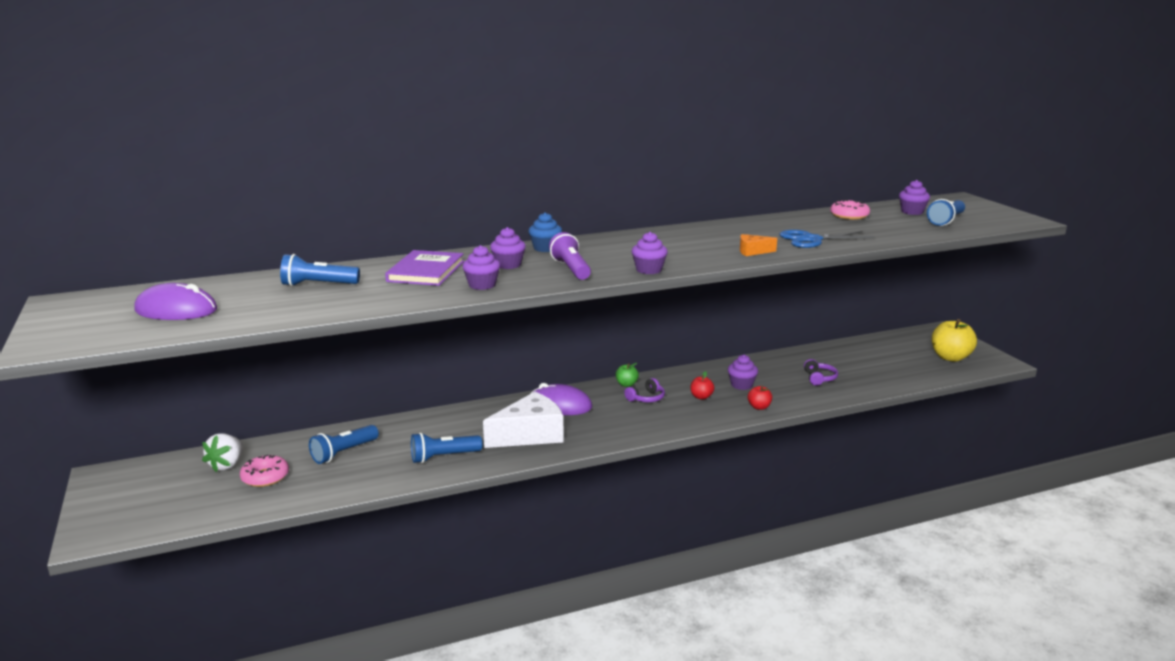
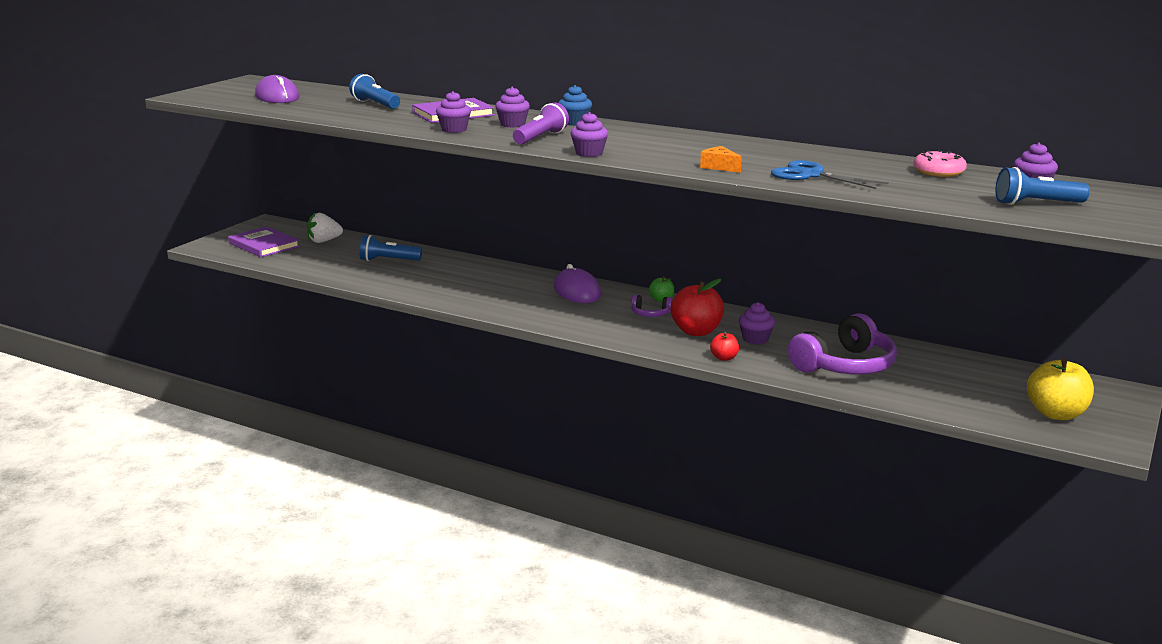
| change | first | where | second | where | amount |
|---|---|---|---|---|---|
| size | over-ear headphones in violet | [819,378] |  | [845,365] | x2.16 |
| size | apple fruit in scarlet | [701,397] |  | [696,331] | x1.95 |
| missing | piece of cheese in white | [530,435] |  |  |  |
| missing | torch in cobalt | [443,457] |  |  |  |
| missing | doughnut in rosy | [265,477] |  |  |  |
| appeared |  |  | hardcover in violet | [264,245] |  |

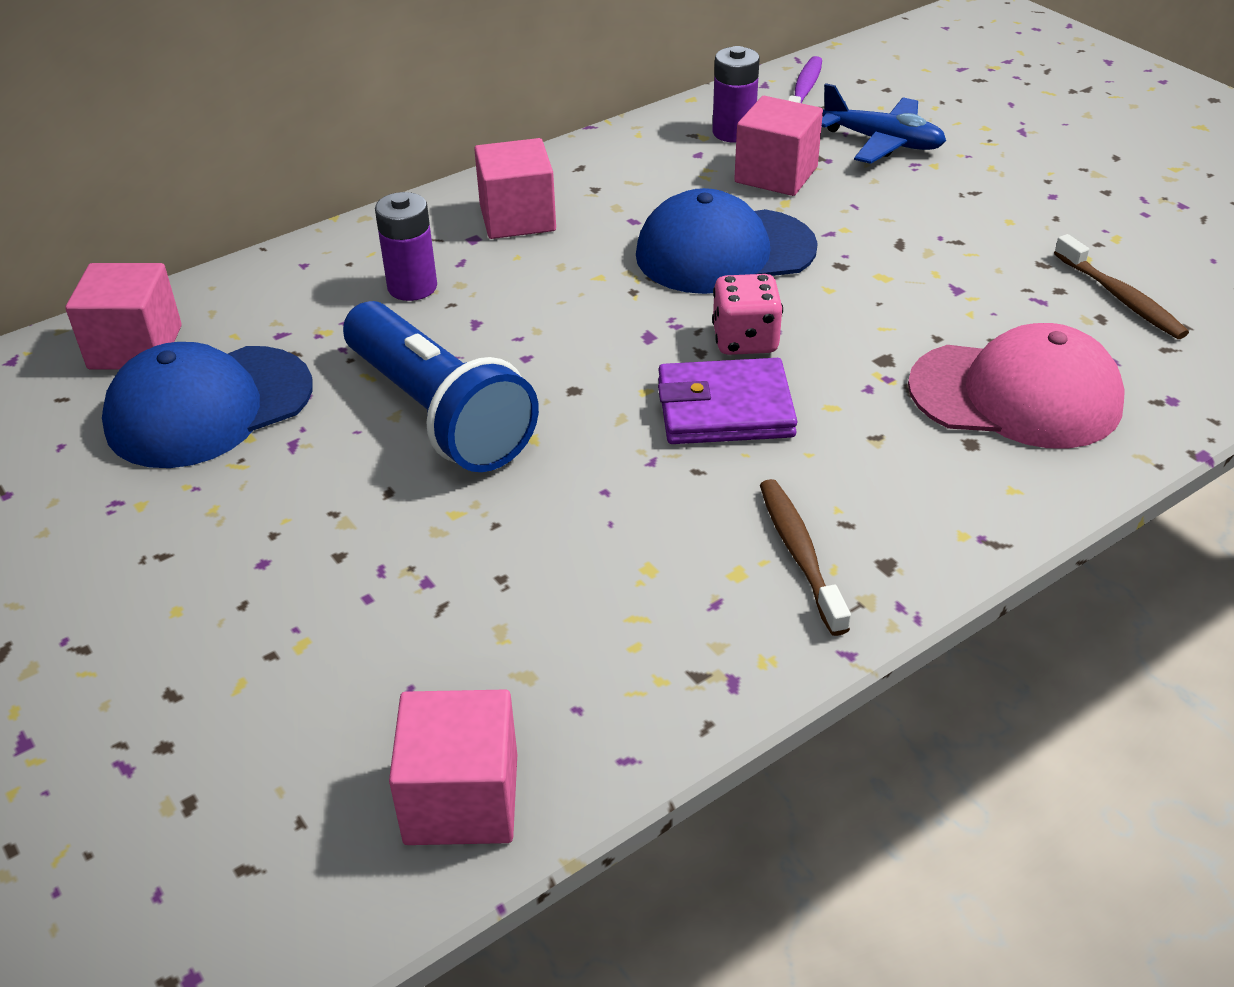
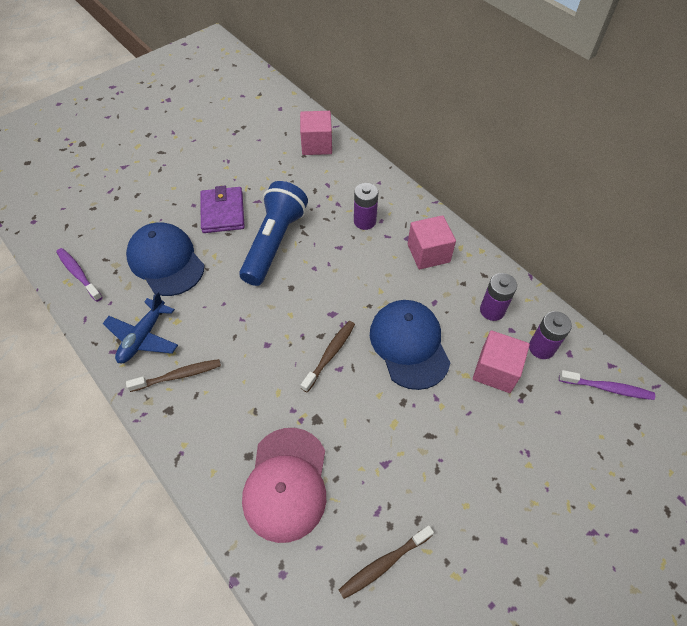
| change | first | where | second | where | amount |
|---|---|---|---|---|---|
| relocated | aeroplane in cobalt | [882,142] |  | [143,337] |  |
| exchanged | game die in rosy | [745,340] | tooth brush in brown | [330,354] |  |
| spun | torch in cobalt | [439,414] |  | [274,242] | 150 degrees clockwise |
| relocated | peaked cap in cobalt | [208,407] |  | [166,261] |  |
| relocated | billfold in violet | [725,409] |  | [222,212] |  |
| exchanged | cube in rosy | [461,799] | tooth brush in violet | [78,274] |  |
| appeared |  |  | AA battery in violet | [492,310] |  |

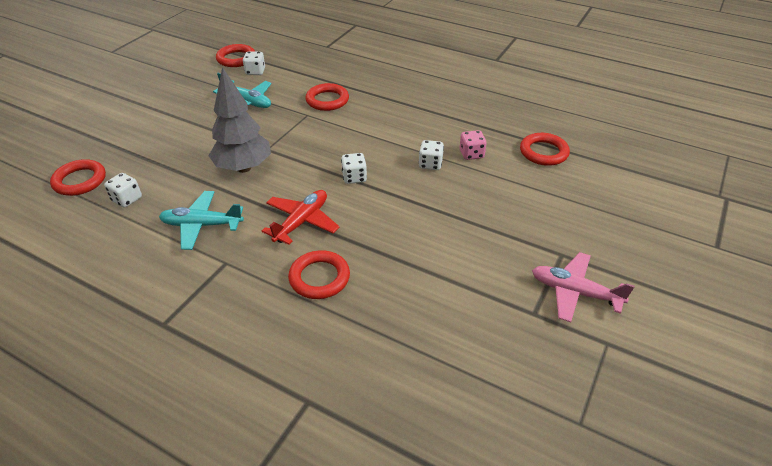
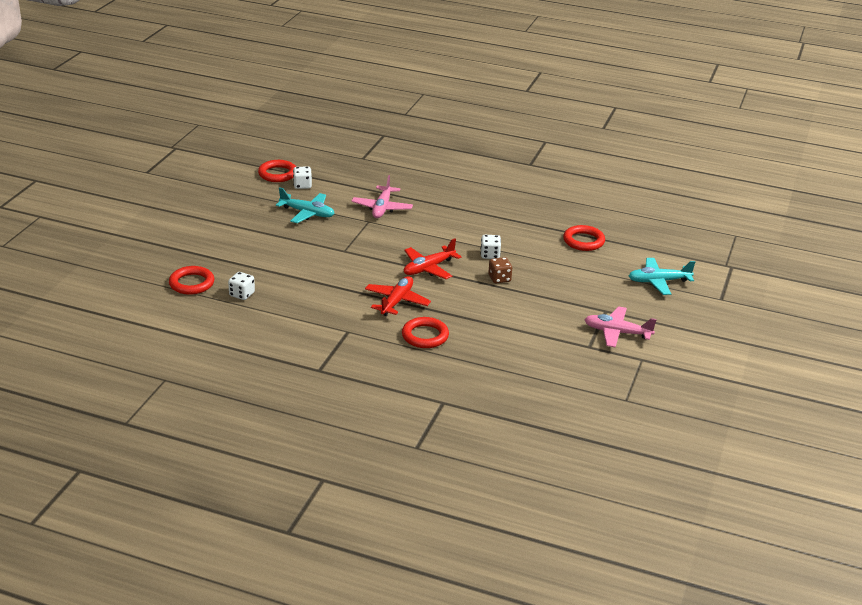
| change | first | where | second | where | amount |
|---|---|---|---|---|---|
| missing | fir tree in grey | [243,168] |  |  |  |
| exchanged | hoop in scarlet | [327,100] | aeroplane in rosy | [382,208] |  |
| missing | game die in rosy | [471,154] |  |  |  |
| exchanged | game die in white | [354,177] | aeroplane in scarlet | [428,268] |  |
| relocated | aeroplane in turquoise | [202,225] |  | [658,281] |  |
| appeared |  |  | game die in brown | [499,279] |  |

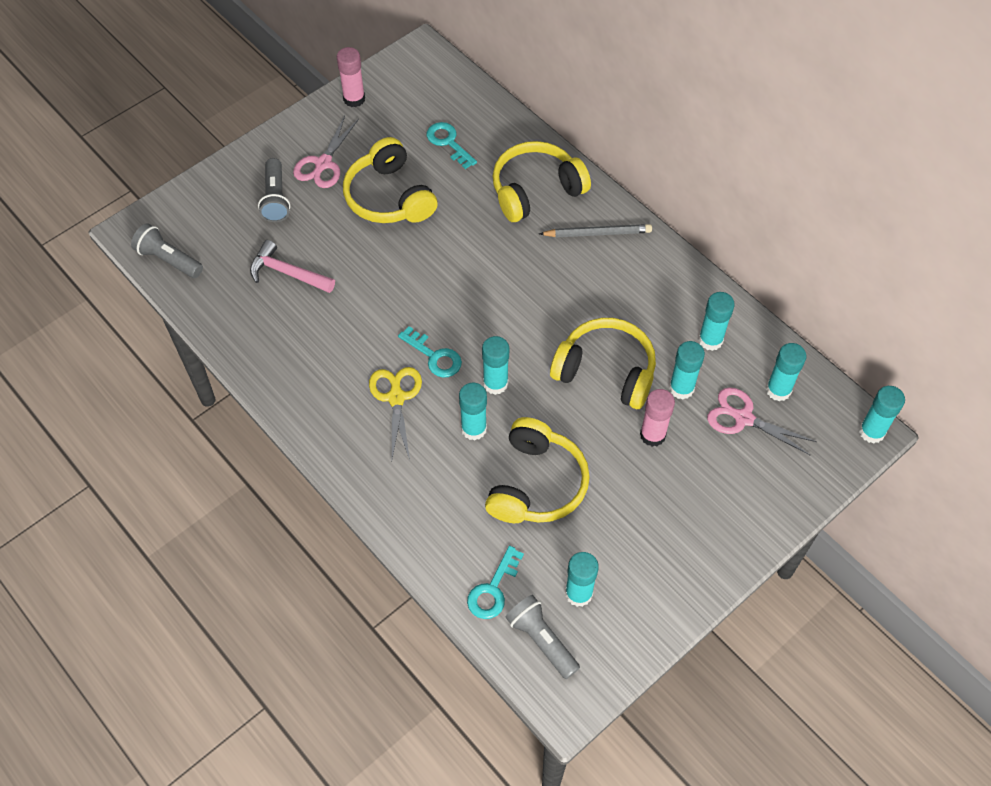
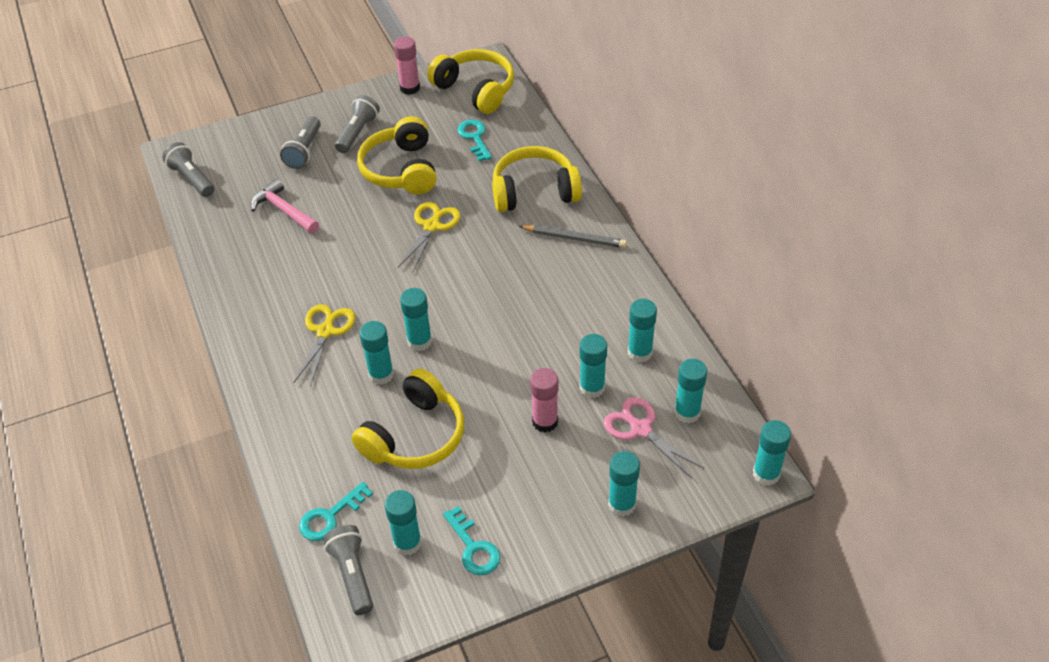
| change | first | where | second | where | amount |
|---|---|---|---|---|---|
| exchanged | shears in rosy | [323,164] | torch in grey | [358,132] |  |
| relocated | over-ear headphones in golden | [606,371] |  | [476,90] |  |
| relocated | latchkey in turquoise | [434,356] |  | [473,547] |  |
| appeared |  |  | shears in golden | [432,226] |  |
| appeared |  |  | glue in turquoise | [622,504] |  |

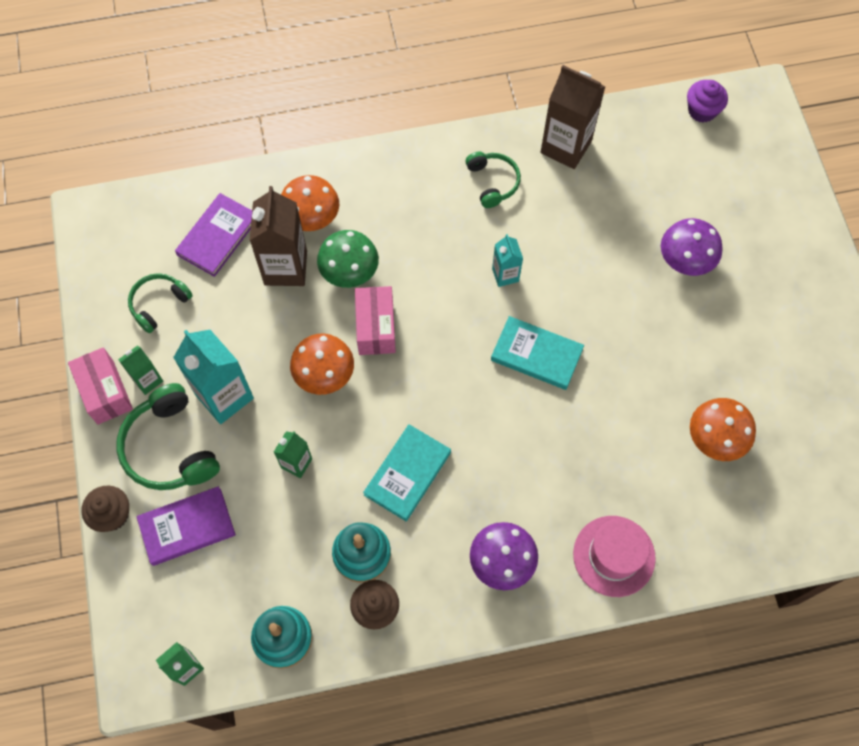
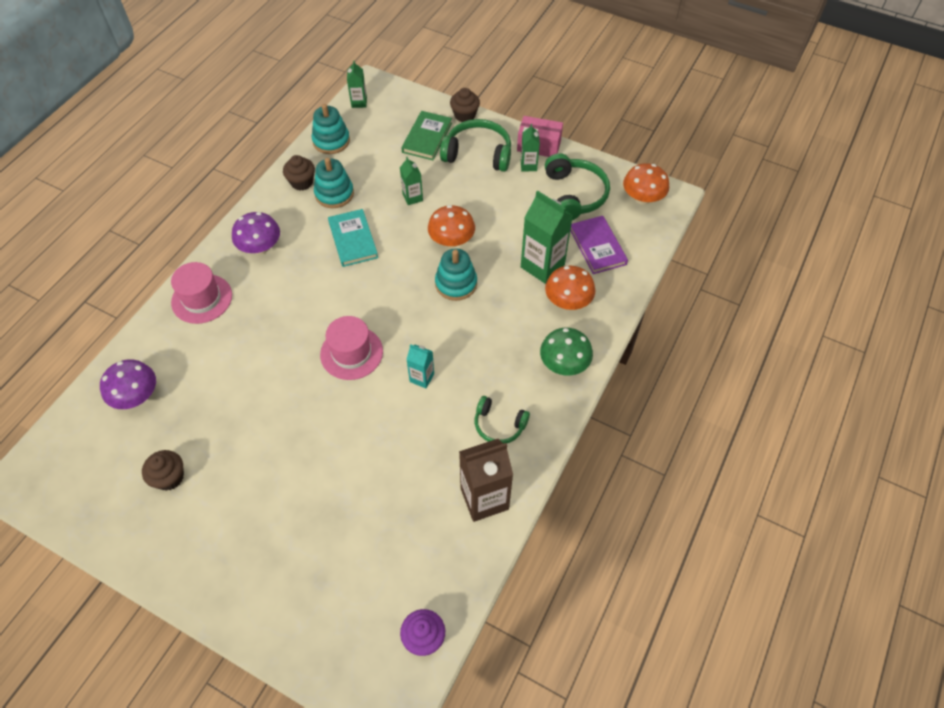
| change | first | where | second | where | amount |
|---|---|---|---|---|---|
| colour | milk carton in brown | [285,268] | milk carton in leaf-green | [542,266] |  |
| relocated | toadstool in violet | [685,260] |  | [137,396] |  |
| relocated | toadstool in leaf-green | [349,272] |  | [564,364] |  |
| size | over-ear headphones in leaf-green | [159,304] |  | [574,195] | x1.63 |
| exchanged | box in rosy | [376,328] | stacking rings in turquoise | [456,284] |  |
| exchanged | hardcover in turquoise | [536,355] | hat in rosy | [351,353] |  |
| missing | milk carton in turquoise | [224,396] |  |  |  |
| relocated | toadstool in orange | [715,438] |  | [642,198] |  |
| colour | hardcover in violet | [187,527] | hardcover in leaf-green | [427,137] |  |
| appeared |  |  | muffin in brown | [169,477] |  |

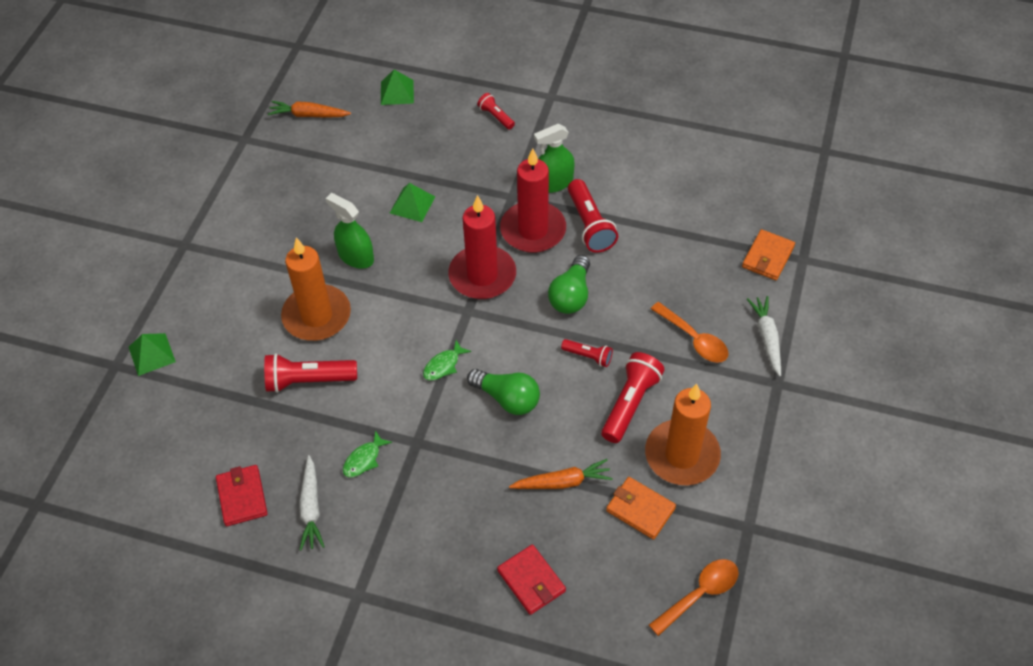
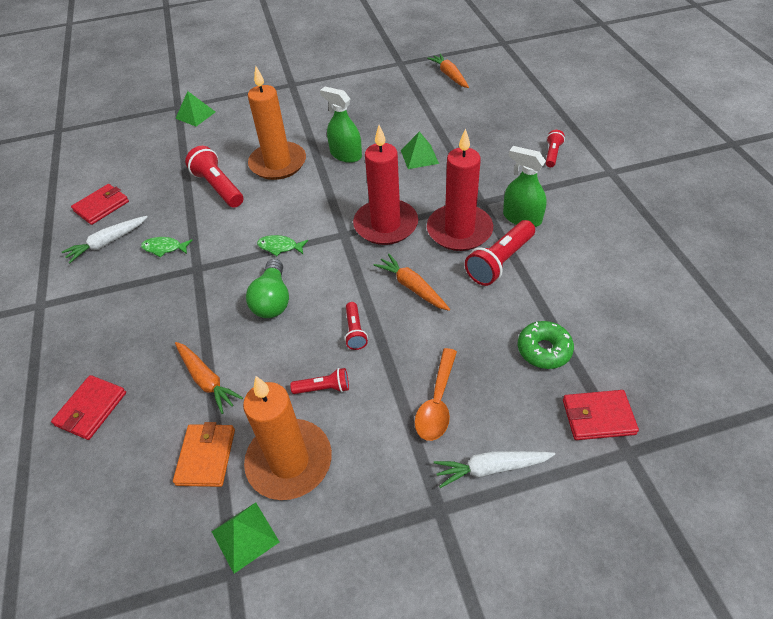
| change | first | where | second | where | amount |
|---|---|---|---|---|---|
| relocated | solid pyramid in leaf-green | [397,92] |  | [245,536] |  |
| spun | spray bottle in leaf-green | [356,256] |  | [346,155] | 60 degrees counterclockwise |
| colour | billfold in orange | [767,257] | billfold in scarlet | [598,417] |  |
| exchanged | bulb in leaf-green | [571,295] | toy carrot in orange | [412,287] |  |
| spun | toy carrot in white | [767,338] |  | [491,468] | 150 degrees counterclockwise |
| size | torch in scarlet | [630,403] |  | [324,388] | x0.56 |
| missing | spoon in orange | [700,594] |  |  |  |
| appeared |  |  | doughnut in leaf-green | [544,350] |  |

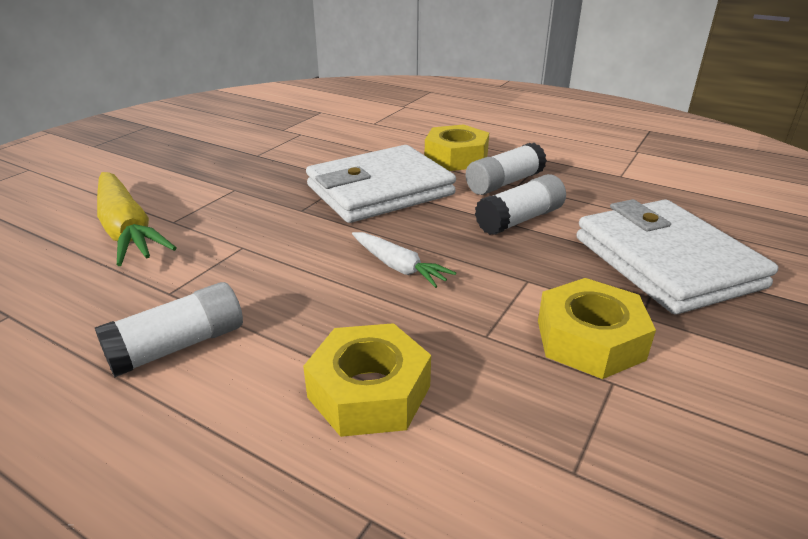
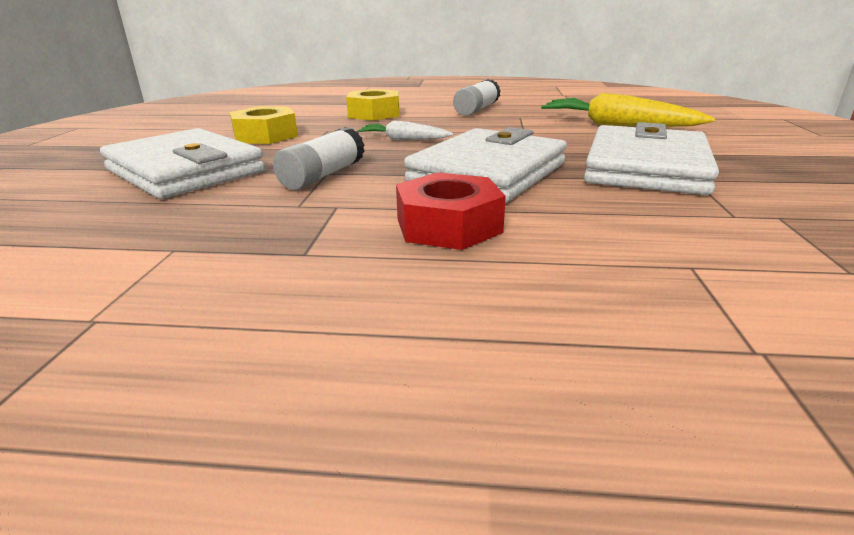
| change | first | where | second | where | amount |
|---|---|---|---|---|---|
| colour | hex nut in golden | [456,157] | hex nut in scarlet | [448,225] |  |
| missing | glue in white | [504,183] |  |  |  |
| appeared |  |  | billfold in white | [645,168] |  |

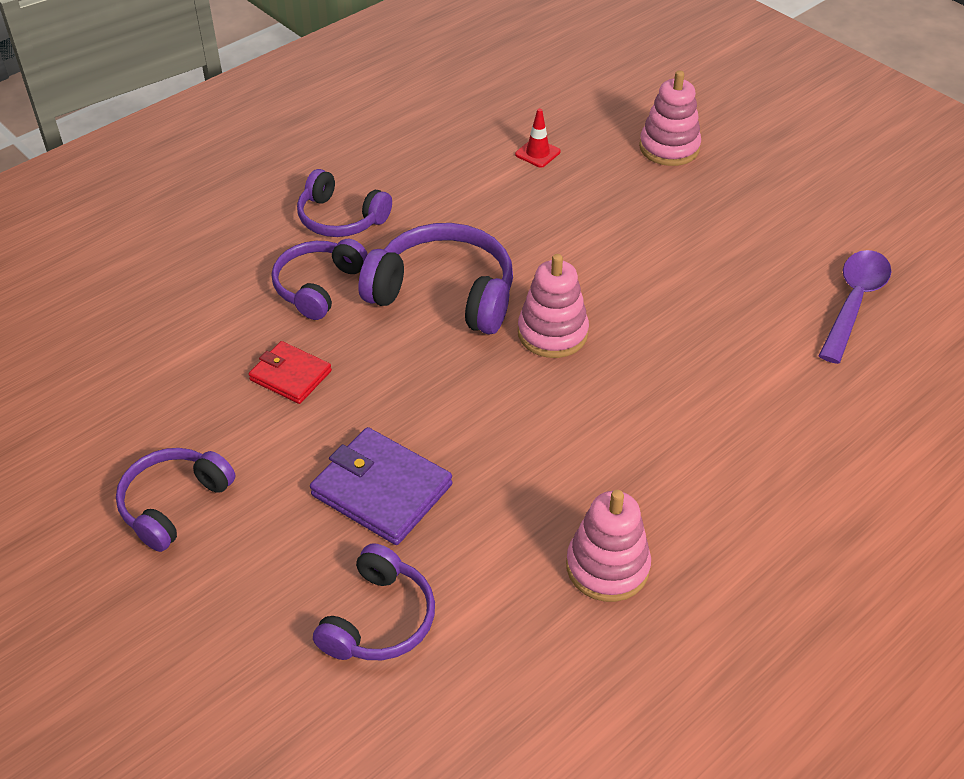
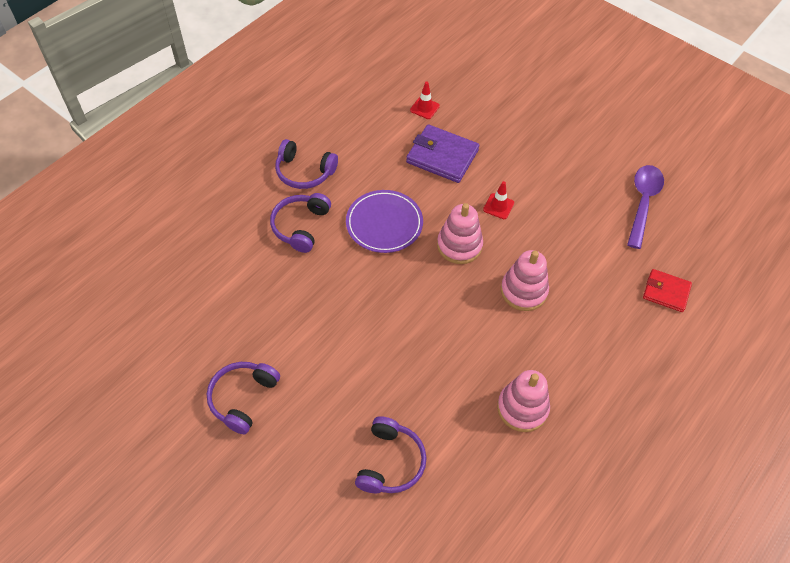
| change | first | where | second | where | amount |
|---|---|---|---|---|---|
| relocated | stacking rings in rosy | [669,148] |  | [523,291] |  |
| exchanged | over-ear headphones in violet | [444,294] | flat dish in violet | [384,223] |  |
| relocated | billfold in scarlet | [290,375] |  | [666,292] |  |
| relocated | billfold in violet | [381,490] |  | [442,156] |  |
| appeared |  |  | safety cone in scarlet | [498,206] |  |

